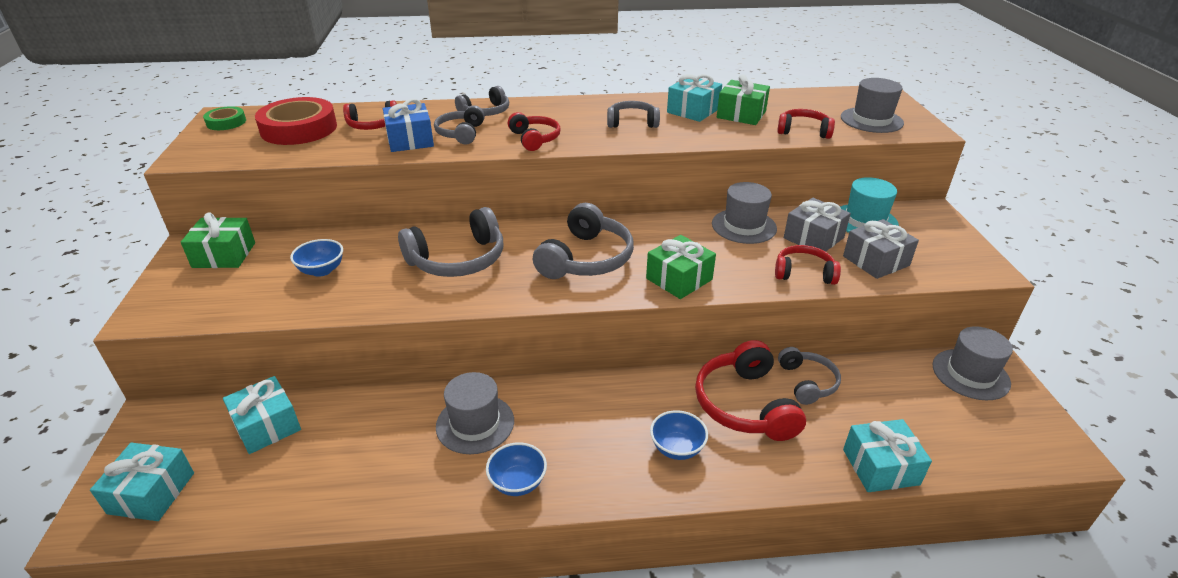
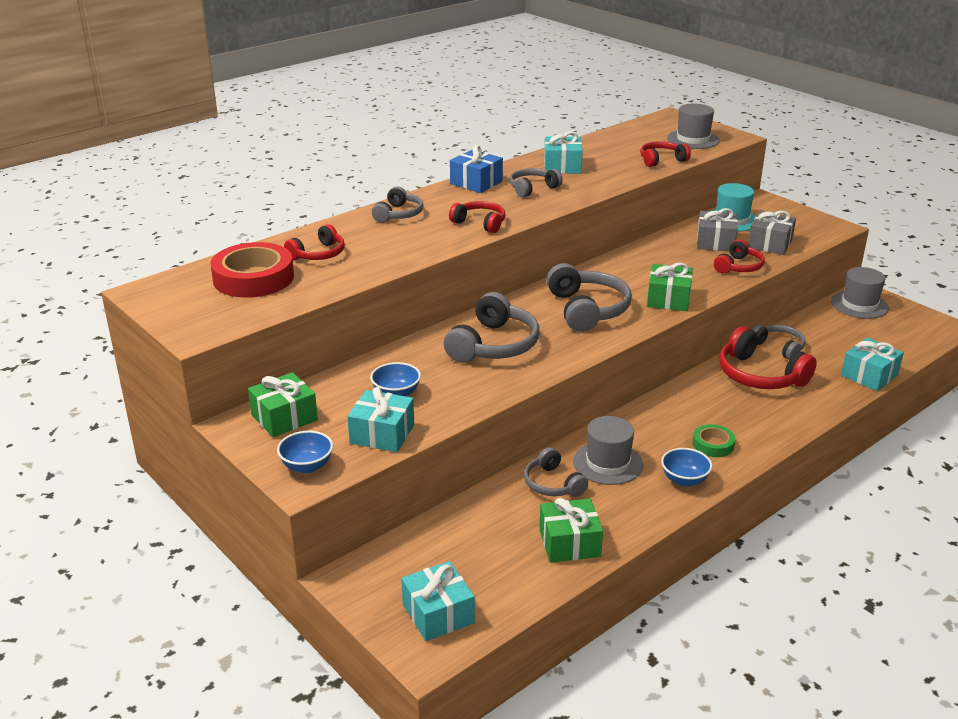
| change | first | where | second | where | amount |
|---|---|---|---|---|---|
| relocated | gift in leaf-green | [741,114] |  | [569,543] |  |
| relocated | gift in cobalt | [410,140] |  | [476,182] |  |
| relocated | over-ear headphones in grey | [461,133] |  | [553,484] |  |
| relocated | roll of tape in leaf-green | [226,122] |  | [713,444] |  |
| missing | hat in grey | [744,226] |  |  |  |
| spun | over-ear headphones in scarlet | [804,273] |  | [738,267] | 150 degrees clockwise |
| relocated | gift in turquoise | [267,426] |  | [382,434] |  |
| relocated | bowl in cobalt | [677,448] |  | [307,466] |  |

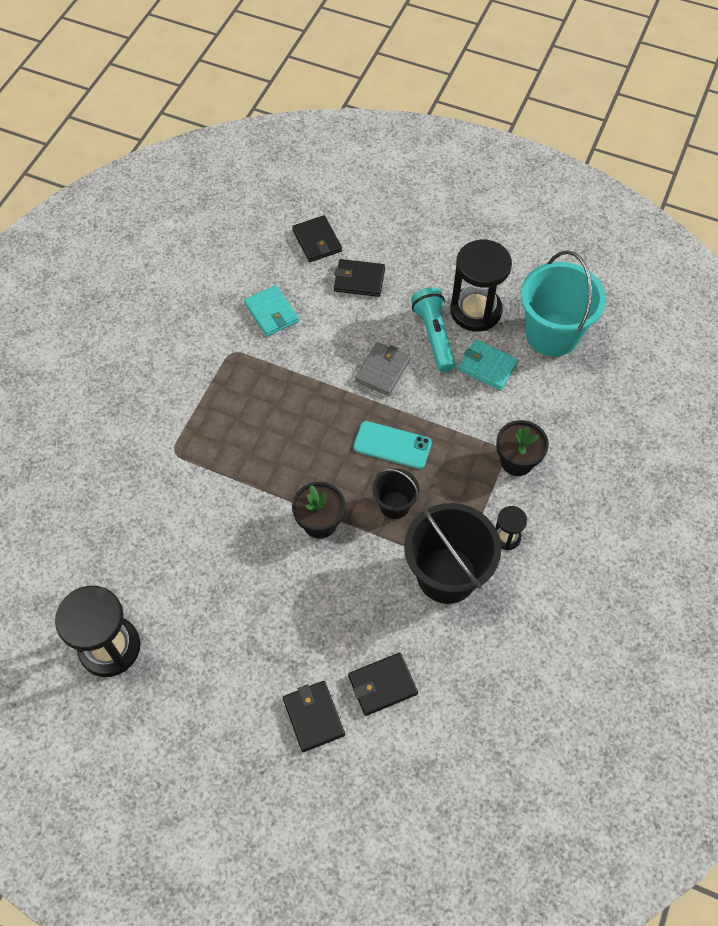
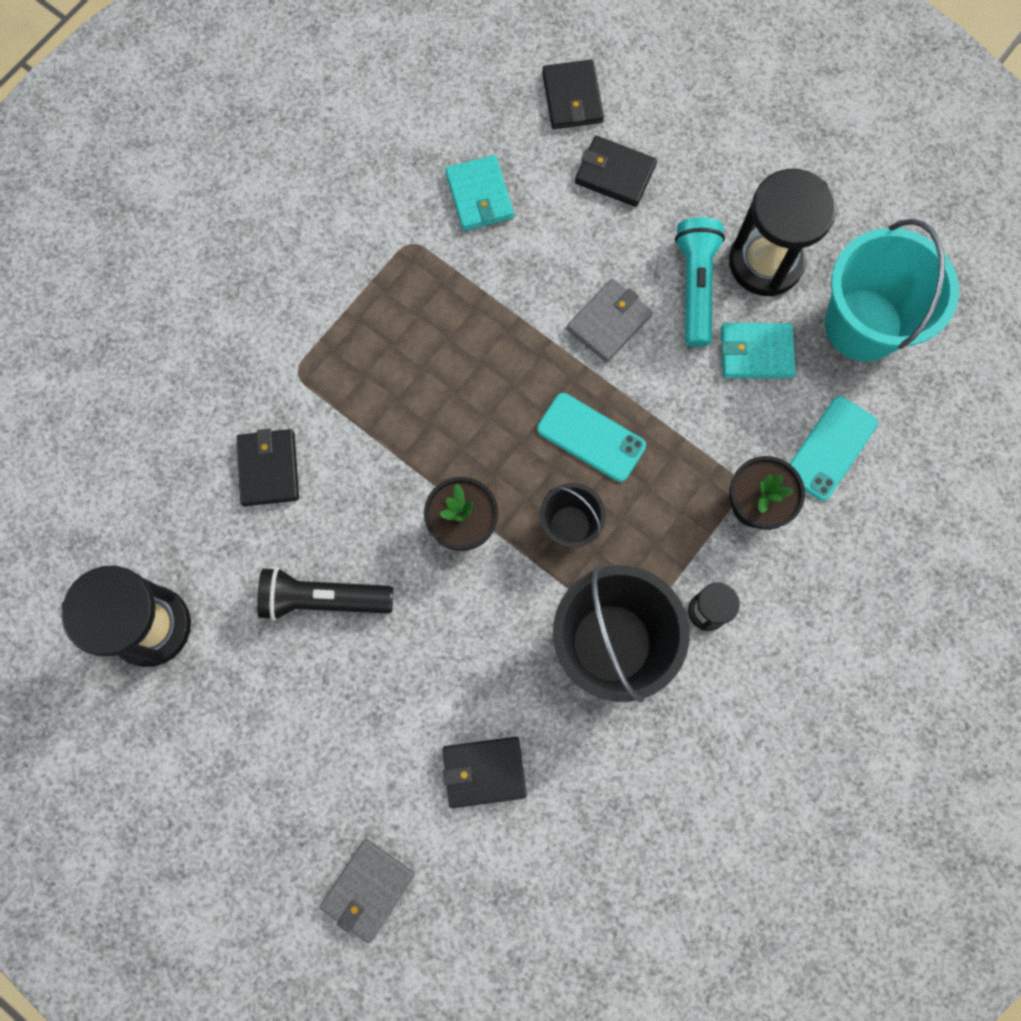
| change | first | where | second | where | amount |
|---|---|---|---|---|---|
| spun | billfold in turquoise | [487,366] |  | [756,352] | 45 degrees counterclockwise |
| relocated | billfold in black | [313,716] |  | [269,468] |  |
| appeared |  |  | smartphone in turquoise | [830,448] |  |
| appeared |  |  | torch in black | [323,599] |  |
| appeared |  |  | billfold in grey | [368,890] |  |

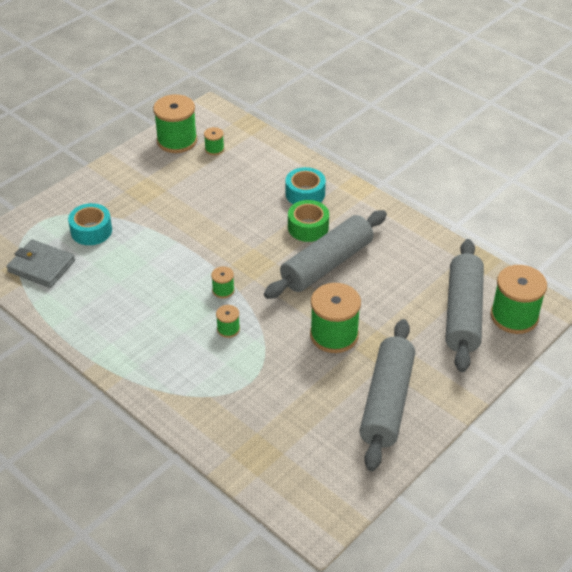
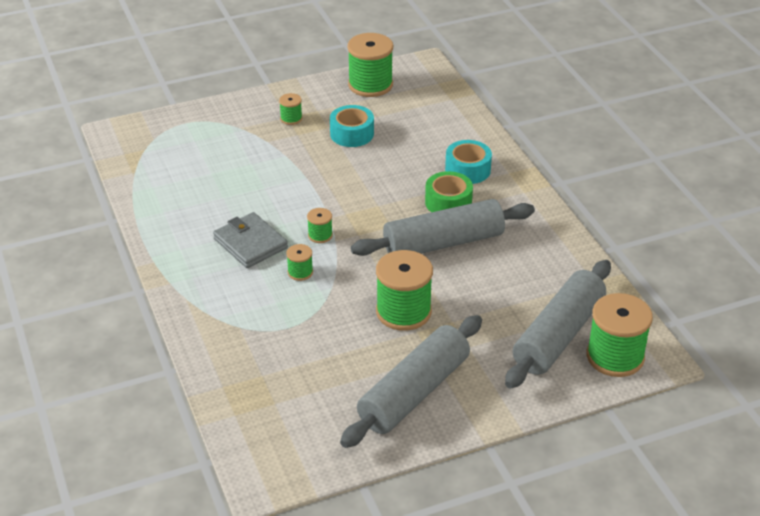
| change | first | where | second | where | amount |
|---|---|---|---|---|---|
| relocated | reel of thread in leaf-green | [214,149] |  | [291,118] |  |
| relocated | roll of tape in turquoise | [91,231] |  | [352,134] |  |
| relocated | billfold in grey | [41,266] |  | [250,243] |  |

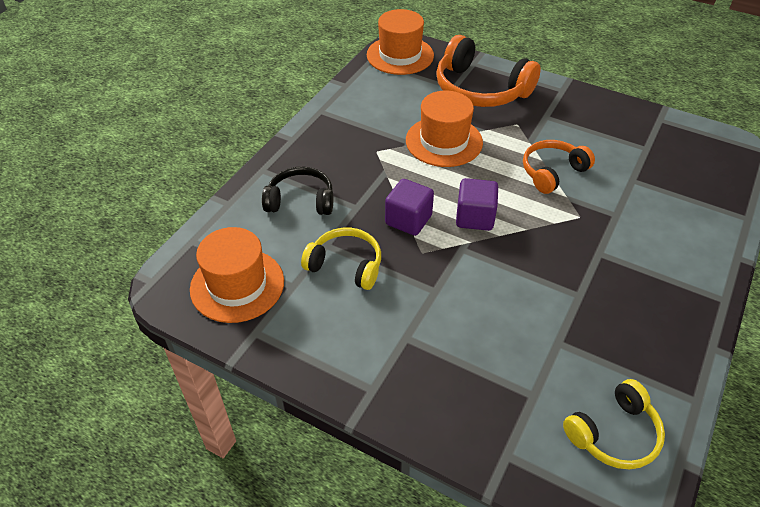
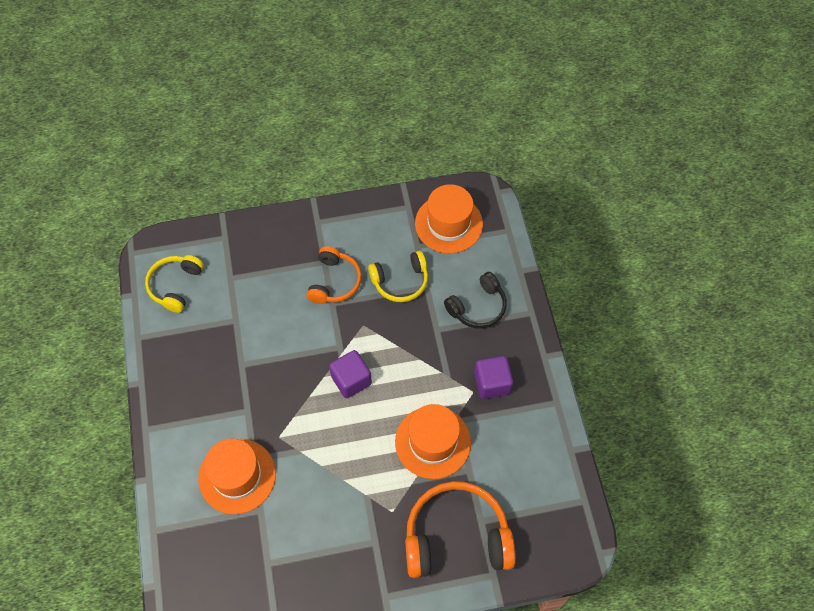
| change | first | where | second | where | amount |
|---|---|---|---|---|---|
| relocated | hat in orange | [400,55] |  | [237,476] |  |
| relocated | over-ear headphones in orange | [552,172] |  | [334,282] |  |
| relocated | cube in violet | [408,220] |  | [492,383] |  |

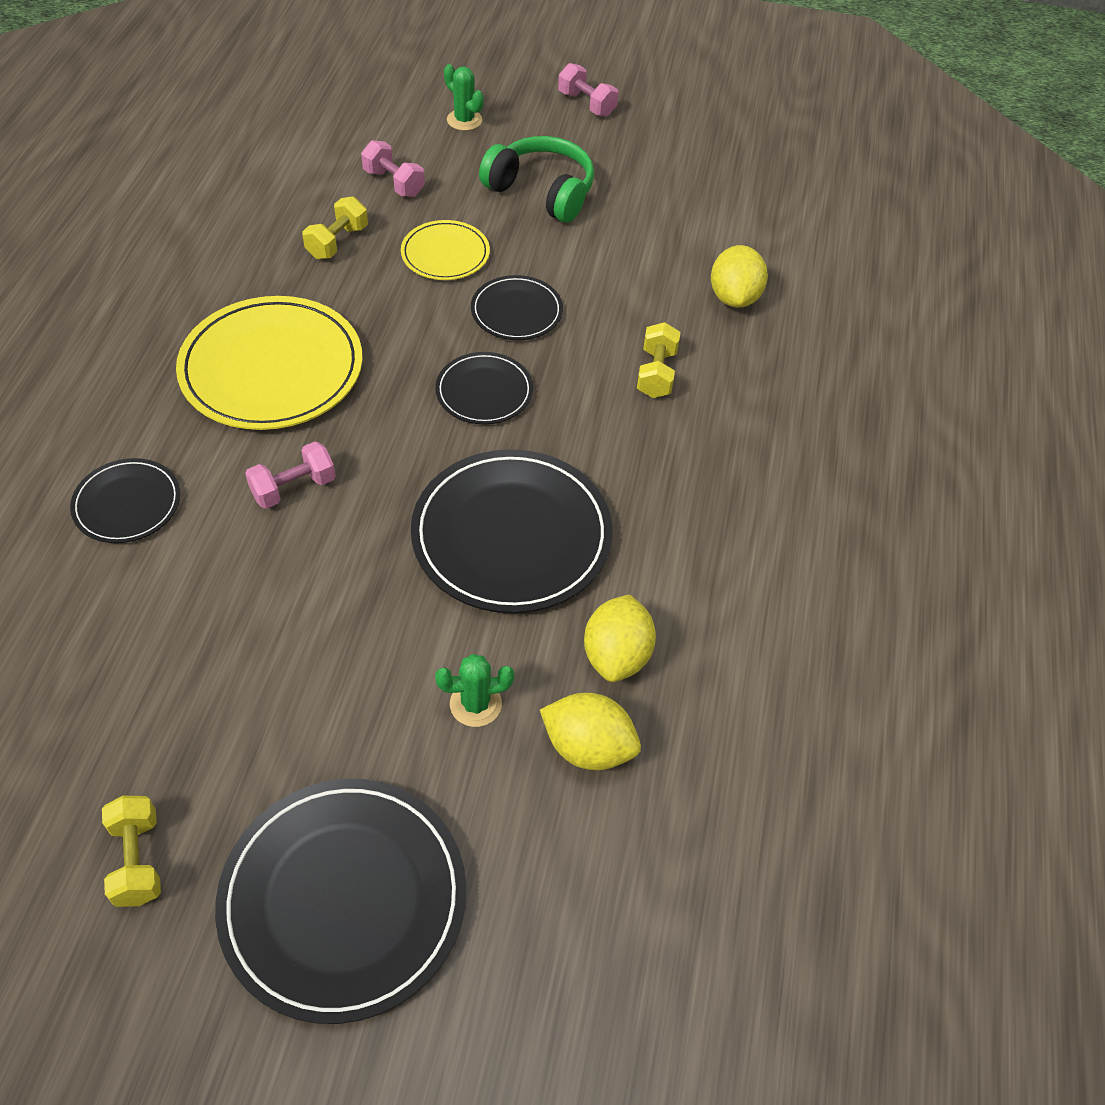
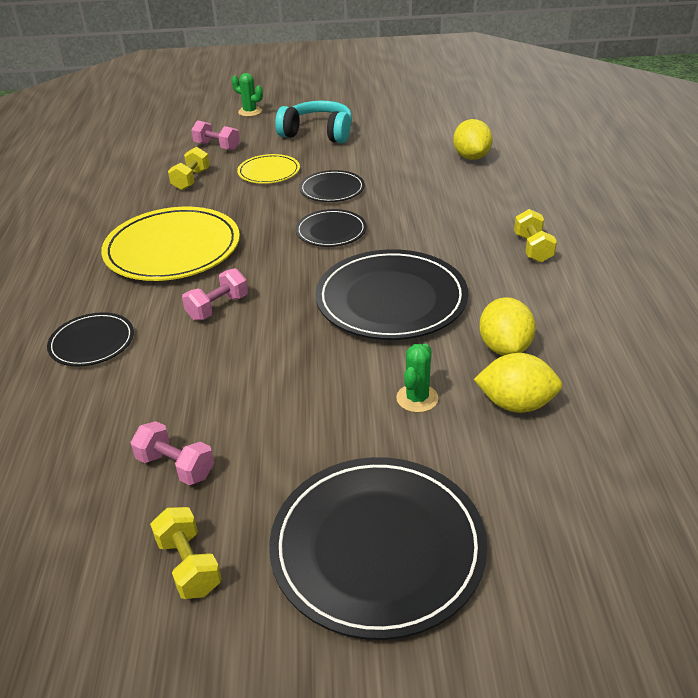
| change | first | where | second | where | amount |
|---|---|---|---|---|---|
| relocated | hand weight in rosy | [587,104] |  | [176,466] |  |
| colour | over-ear headphones in leaf-green | [542,191] | over-ear headphones in turquoise | [318,133] |  |
| relocated | hand weight in golden | [656,373] |  | [533,248] |  |
| spun | prickly plant in leaf-green | [475,704] |  | [417,398] | 45 degrees counterclockwise |

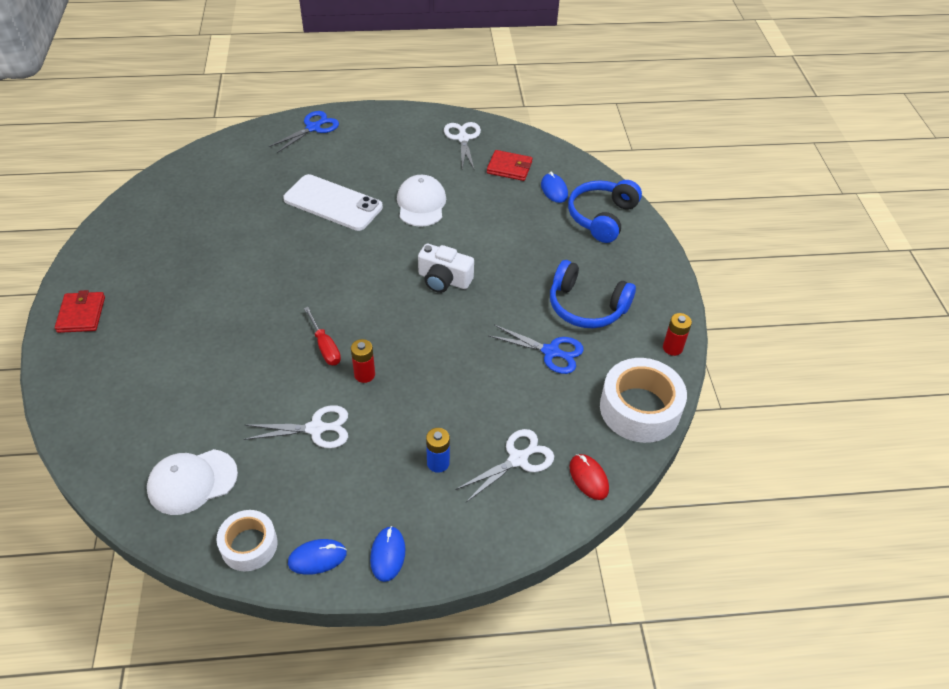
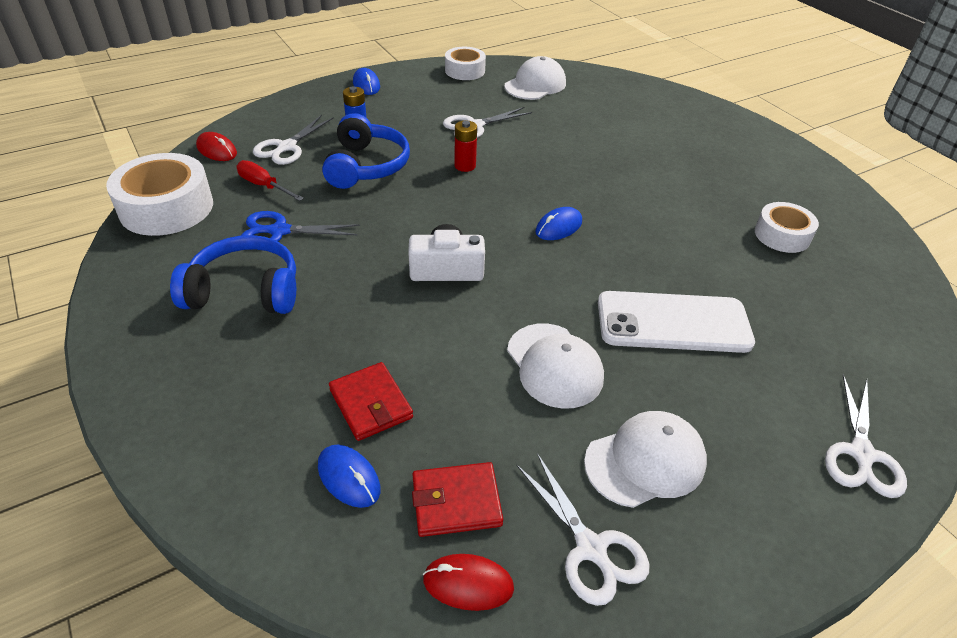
| change | first | where | second | where | amount |
|---|---|---|---|---|---|
| colour | shears in cobalt | [313,128] | shears in white | [861,454] |  |
| relocated | over-ear headphones in cobalt | [602,217] |  | [366,166] |  |
| relocated | billfold in scarlet | [81,314] |  | [370,404] |  |
| relocated | flat screwdriver in scarlet | [325,346] |  | [264,186] |  |
| missing | AA battery in scarlet | [672,348] |  |  |  |
| relocated | PC mouse in cobalt | [317,558] |  | [558,227] |  |
| appeared |  |  | roll of tape in white | [782,235] |  |
| appeared |  |  | peaked cap in white | [645,461] |  |
| appeared |  |  | PC mouse in scarlet | [468,584] |  |

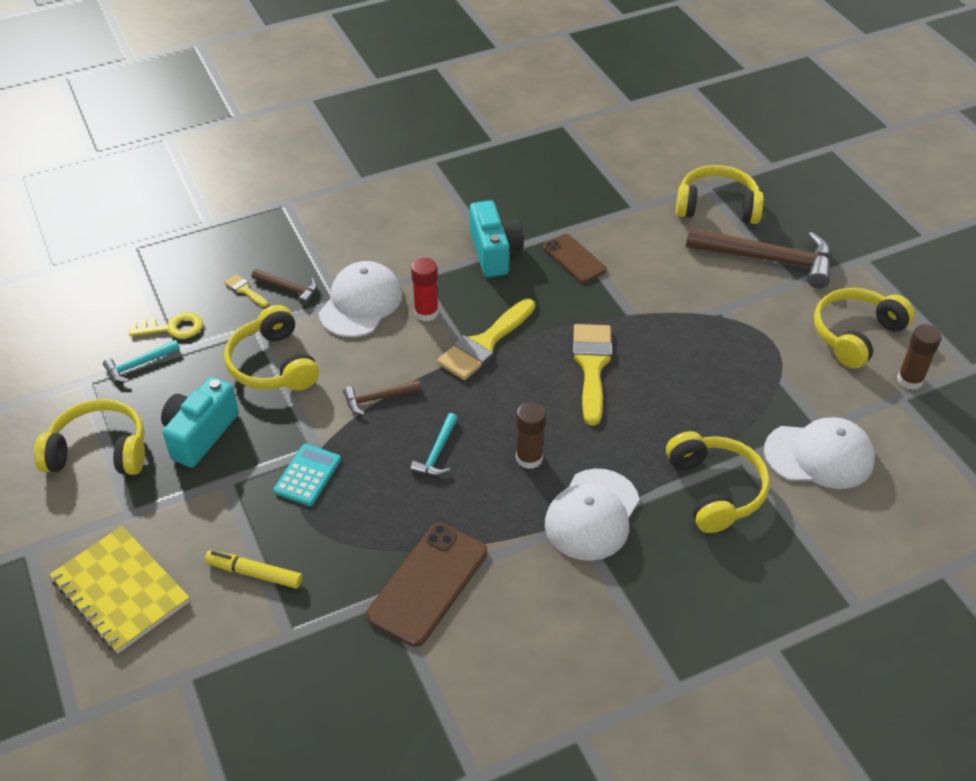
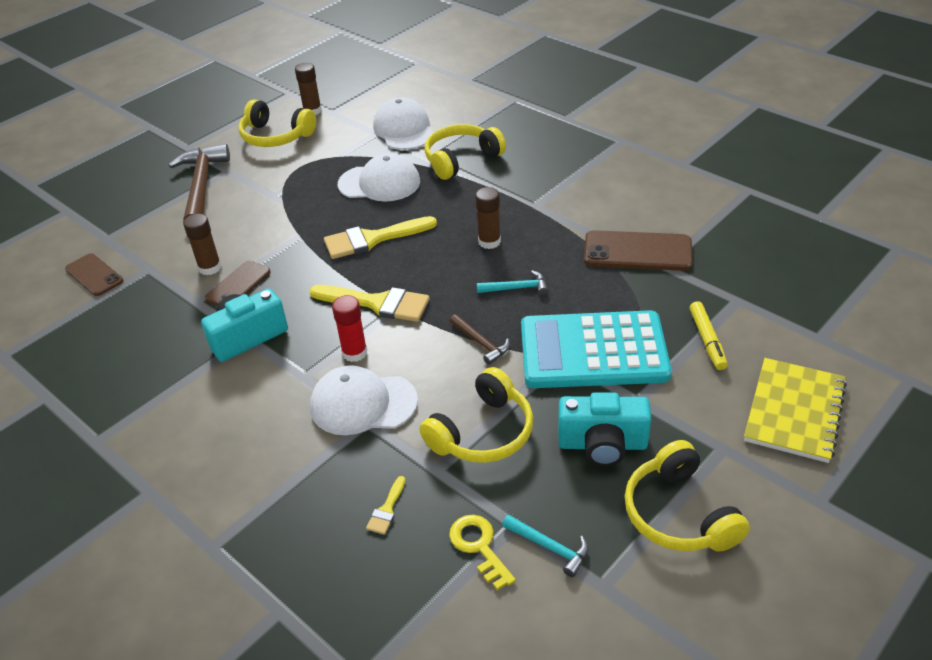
| change | first | where | second | where | amount |
|---|---|---|---|---|---|
| missing | over-ear headphones in golden | [717,206] |  |  |  |
| missing | carpenter's hammer in brown | [289,288] |  |  |  |
| size | adding machine in turquoise | [307,475] |  | [593,351] | x2.27 |
| relocated | peaked cap in white | [592,515] |  | [379,183] |  |
| appeared |  |  | glue in brown | [210,268] |  |
| appeared |  |  | smartphone in brown | [94,275] |  |

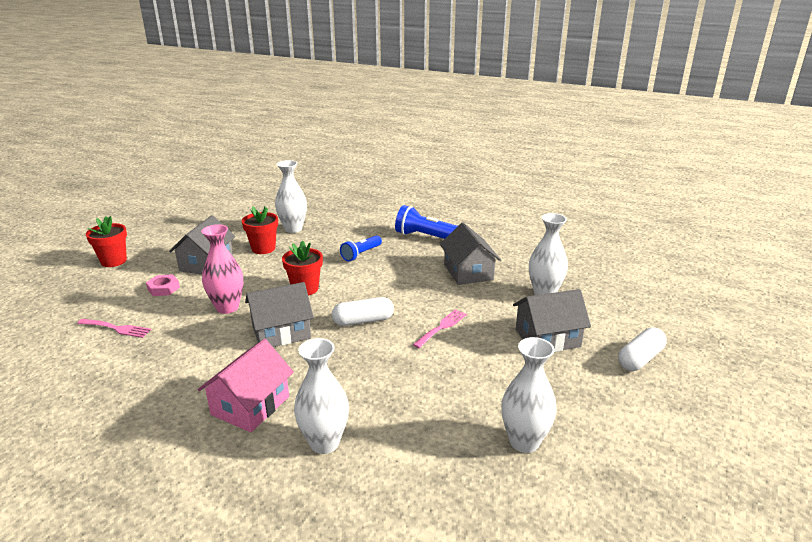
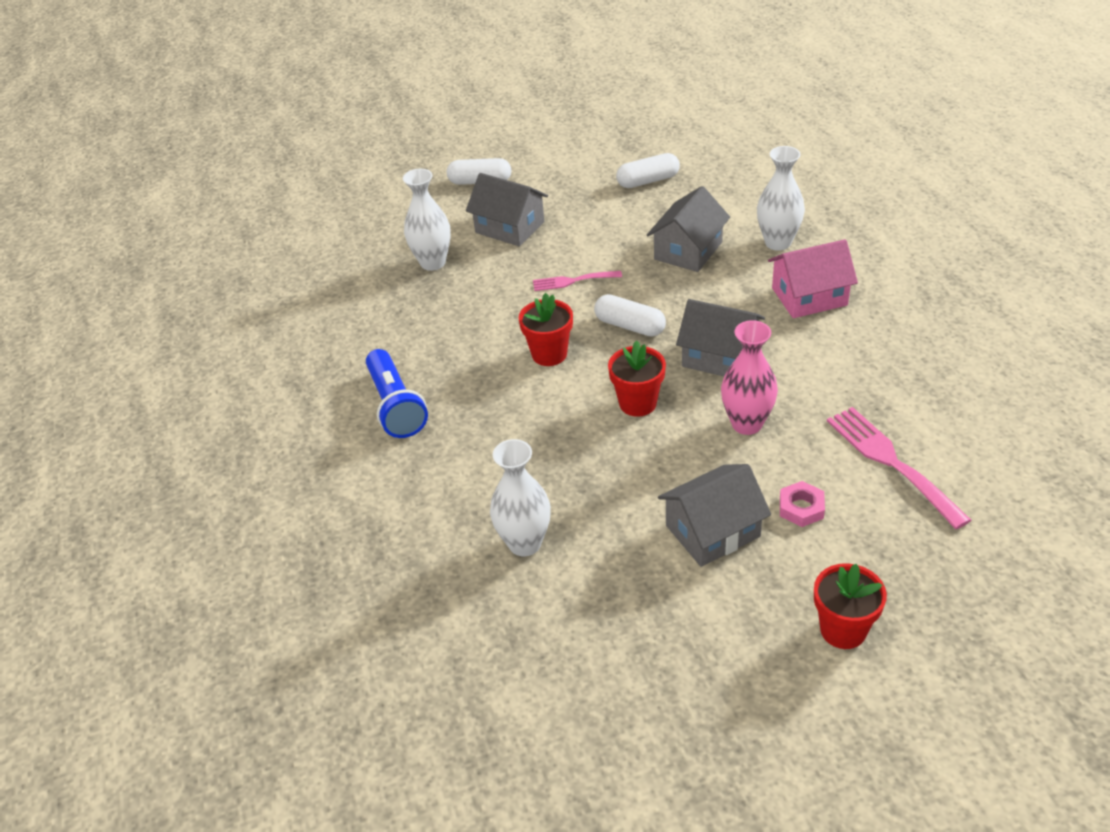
| change | first | where | second | where | amount |
|---|---|---|---|---|---|
| relocated | flower pot in scarlet | [263,248] |  | [549,354] |  |
| relocated | toy house in grey | [468,272] |  | [688,250] |  |
| missing | torch in cobalt | [361,254] |  |  |  |
| size | dinner fork in rosy | [117,328] |  | [891,462] | x1.68 |
| exchanged | flower vase in white | [524,442] | pill in white | [648,181] |  |

